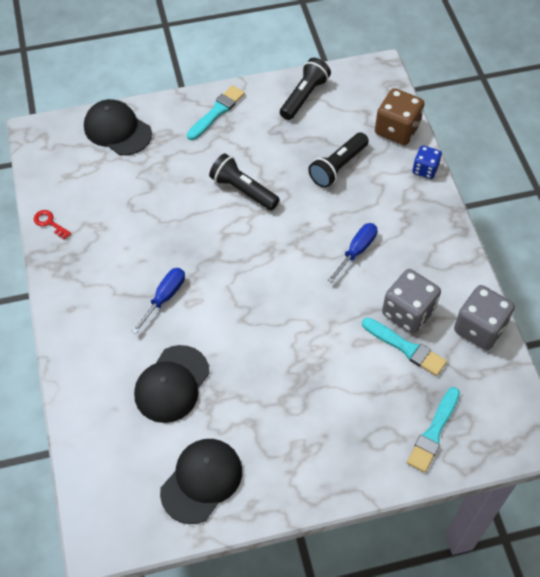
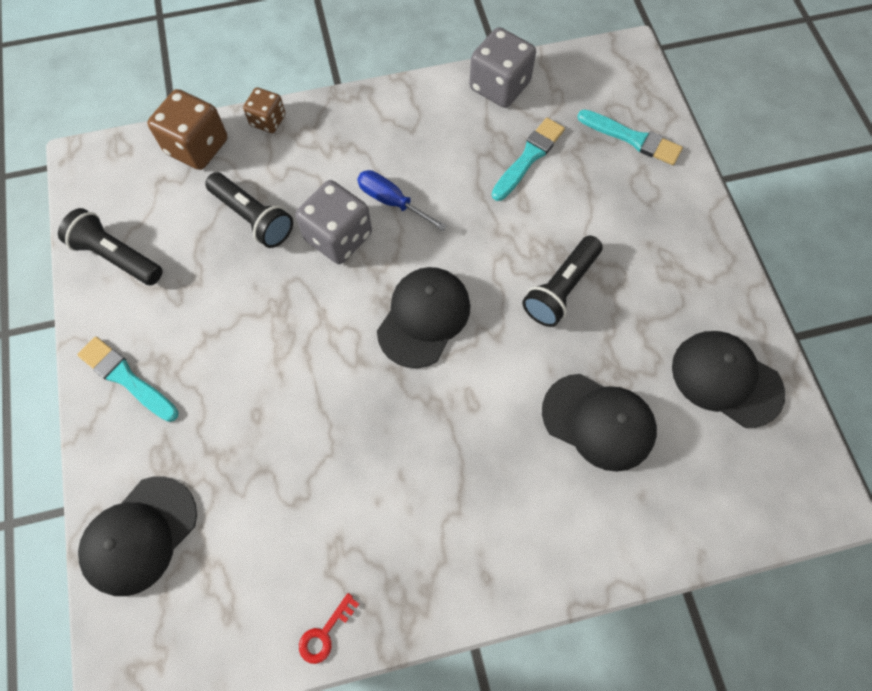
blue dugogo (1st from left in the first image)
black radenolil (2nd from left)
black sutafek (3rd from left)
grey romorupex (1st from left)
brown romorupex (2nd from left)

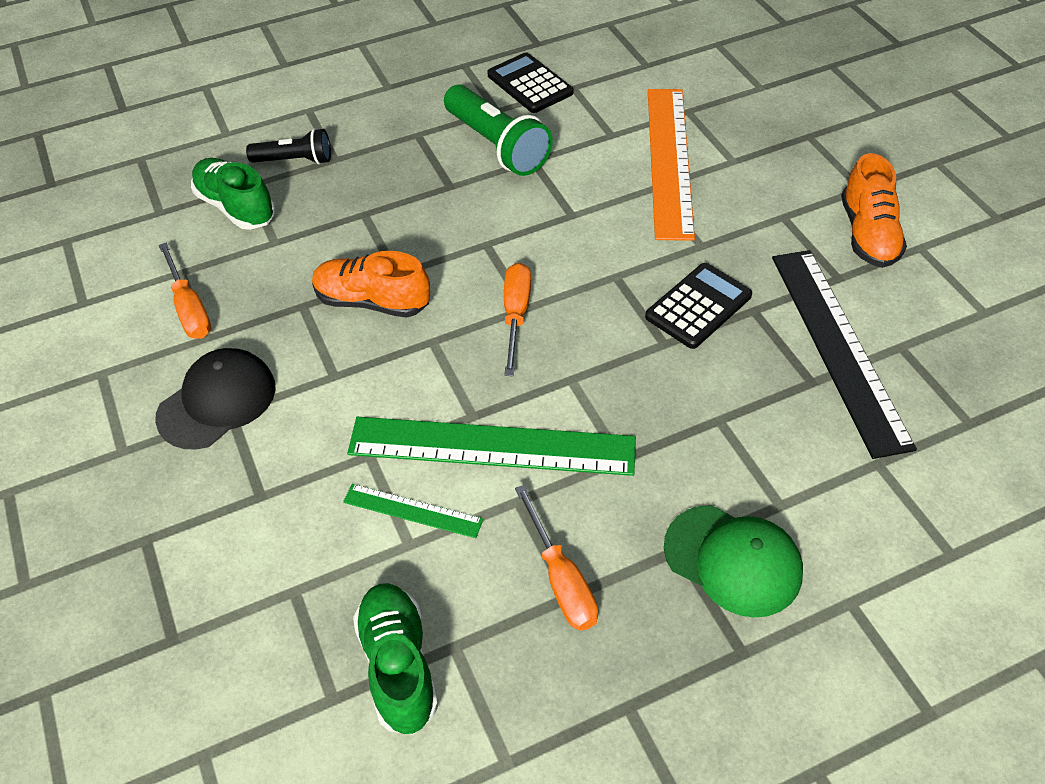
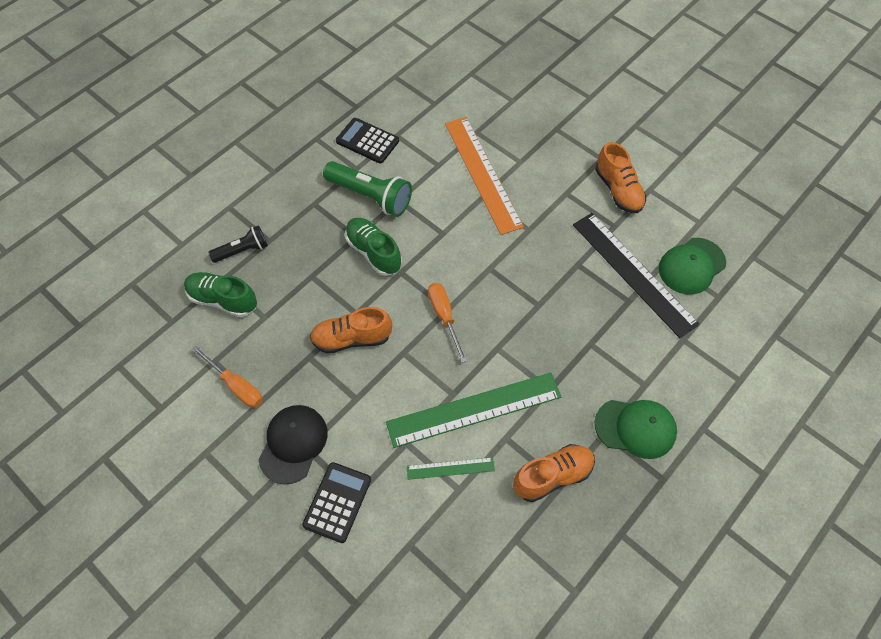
green radenolil (2nd from left)
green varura (2nd from left)
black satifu (1st from left)
orange varura (2nd from left)

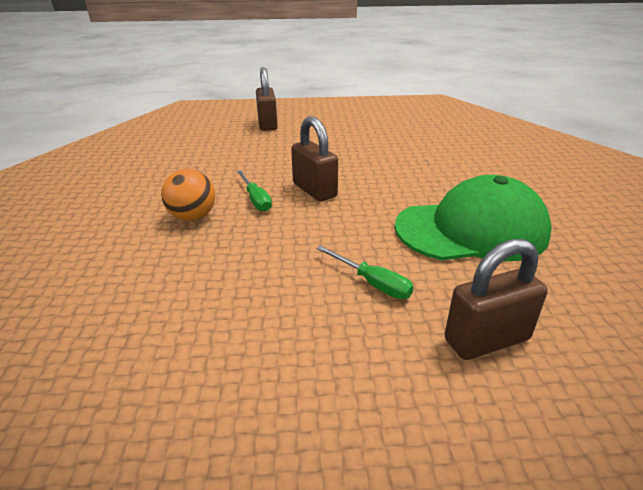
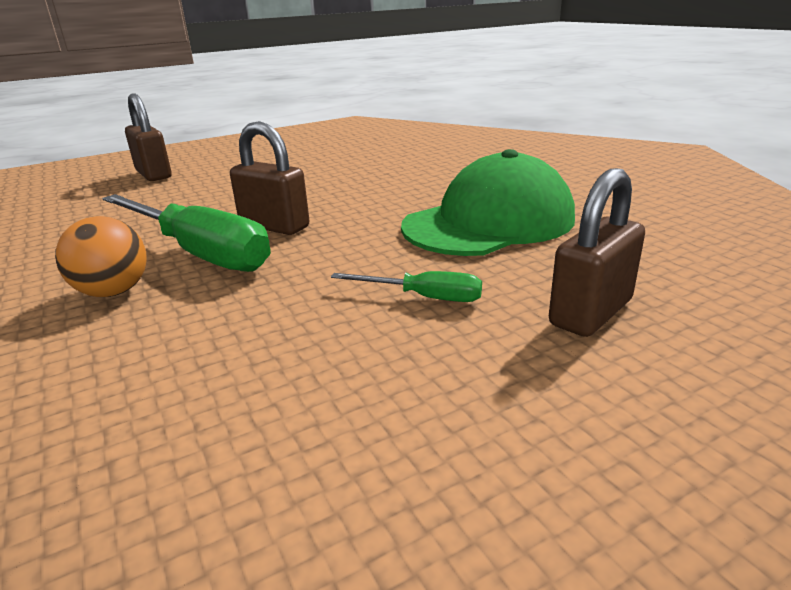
green dugogo (1st from left)

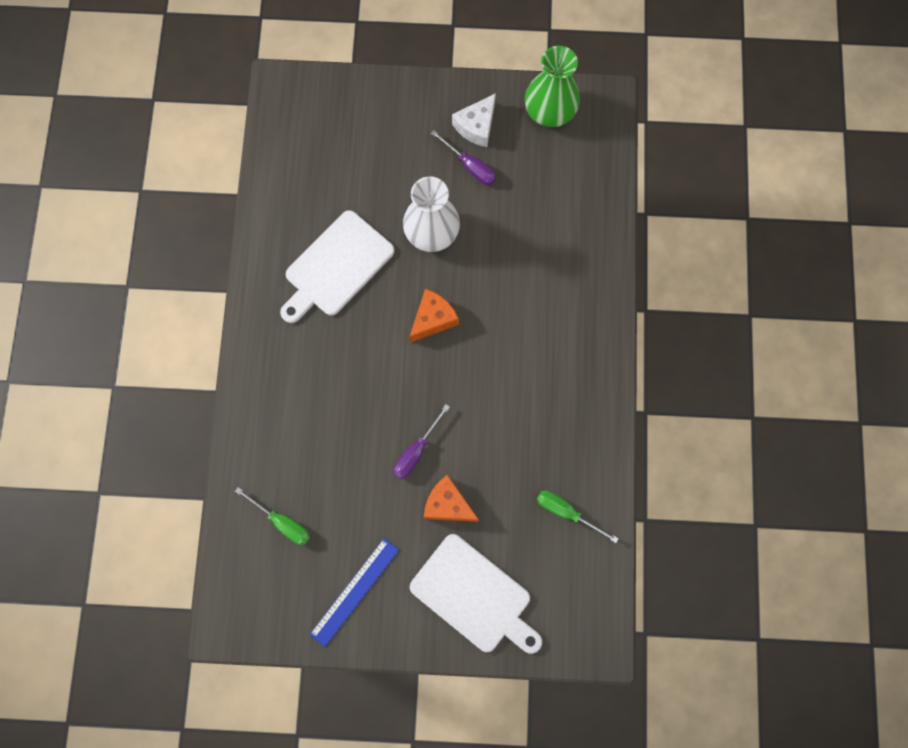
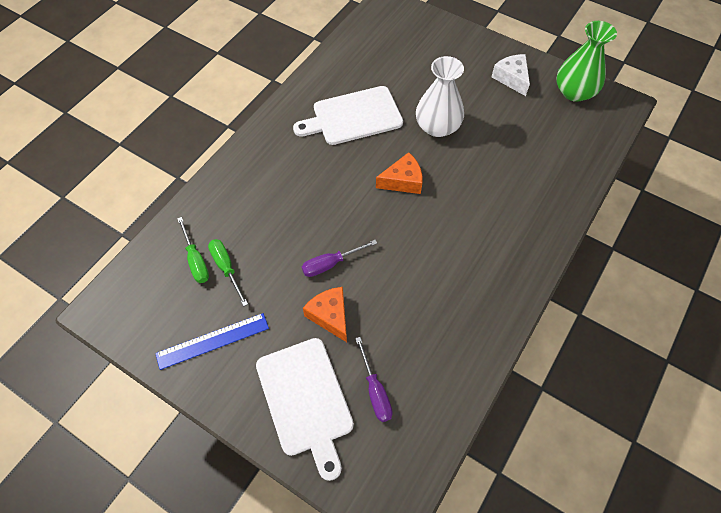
purple dugogo (2nd from left)
green dugogo (2nd from left)
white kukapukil

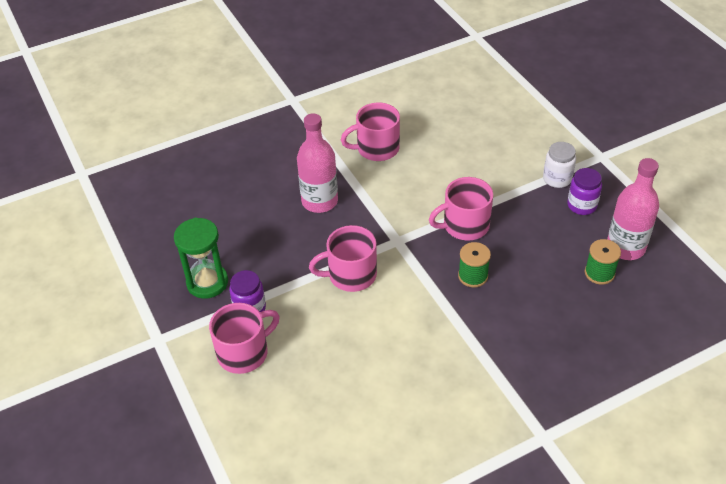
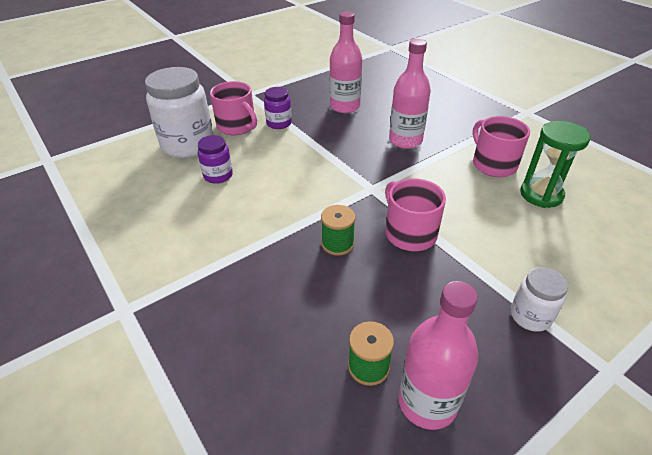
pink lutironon (2nd from left in the first image)
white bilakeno (1st from left)
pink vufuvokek (1st from left)
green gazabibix
purple bilakeno (1st from left)

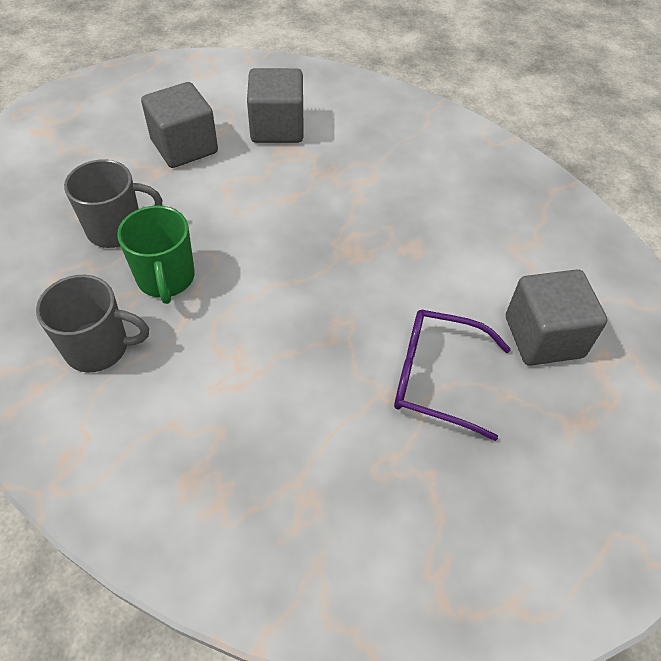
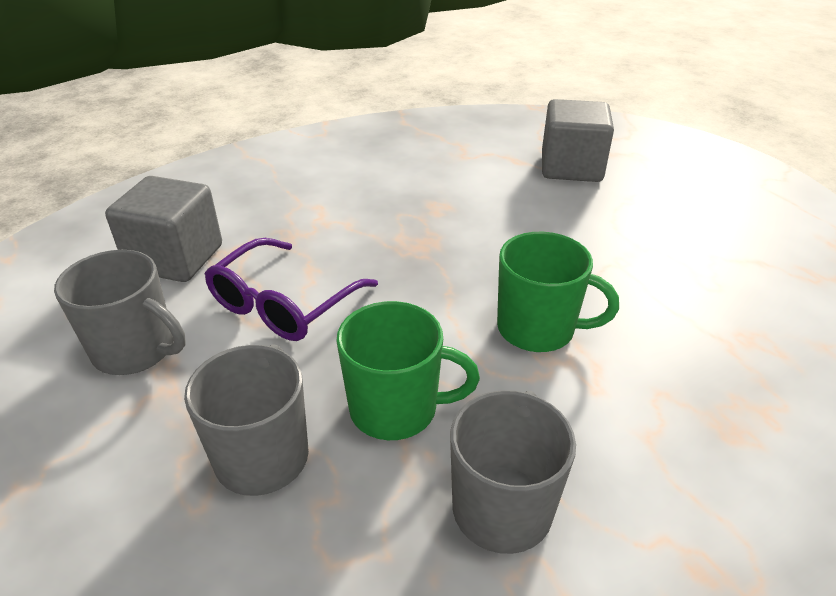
green lutironon (2nd from left)
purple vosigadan
grey lutironon (1st from left)

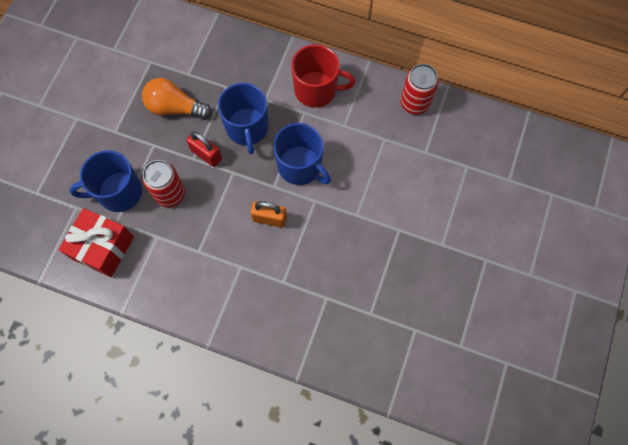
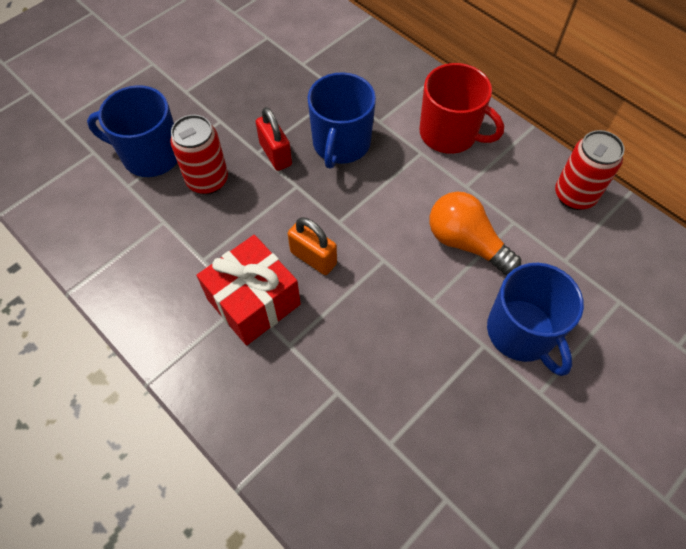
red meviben
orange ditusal
blue lutironon (3rd from left)

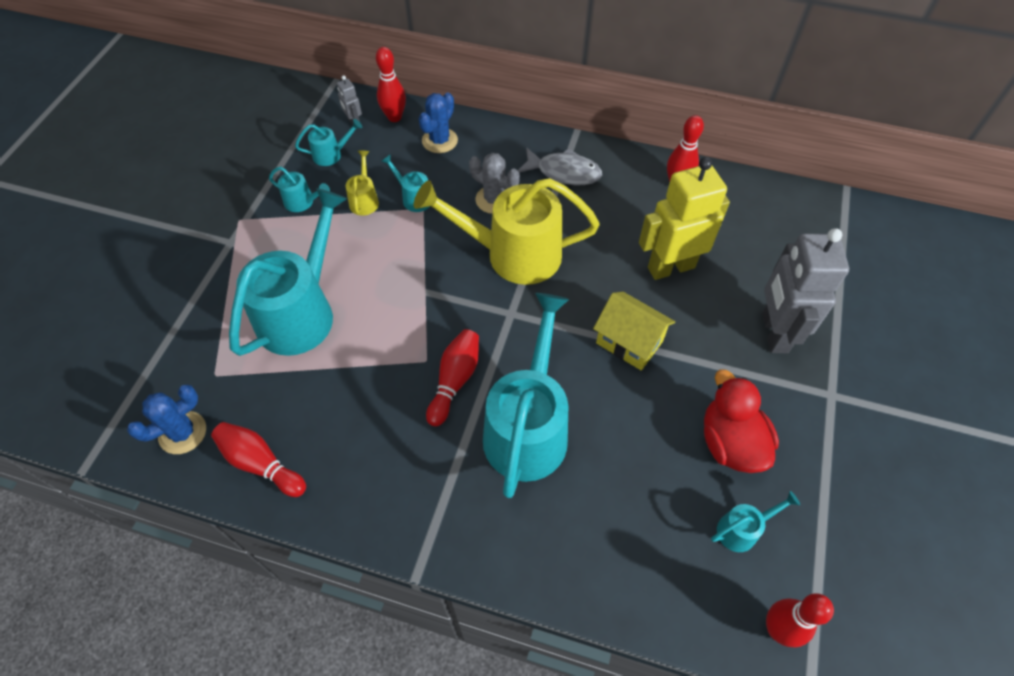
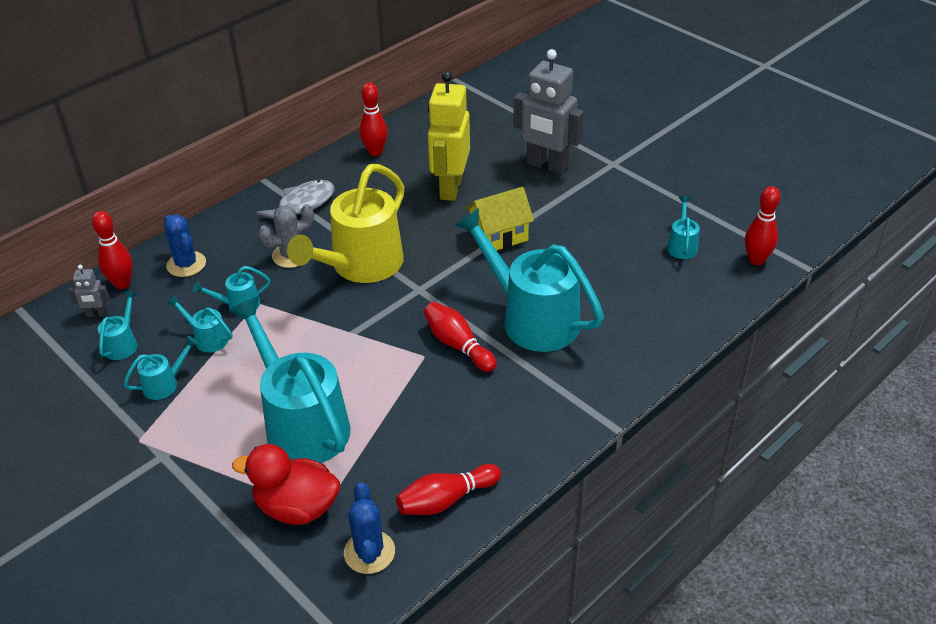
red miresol
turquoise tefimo (3rd from left)

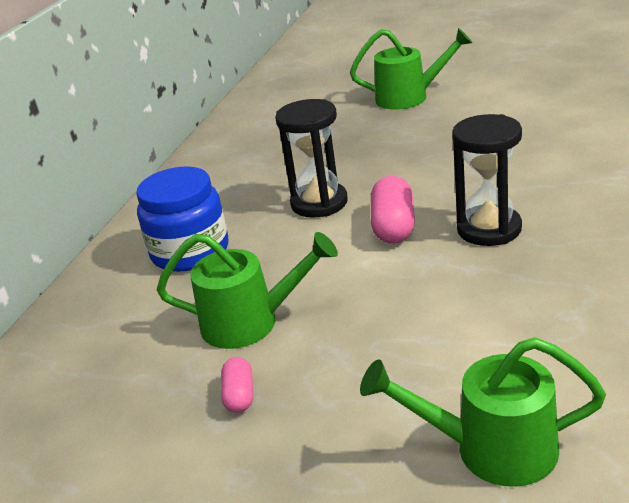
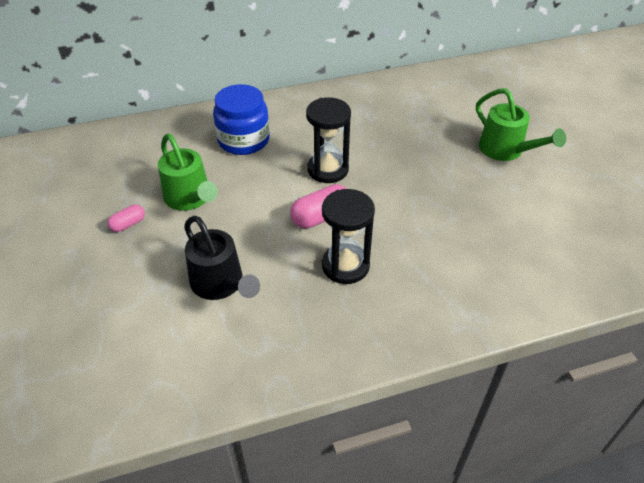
green tefimo (3rd from left in the first image)
black tefimo

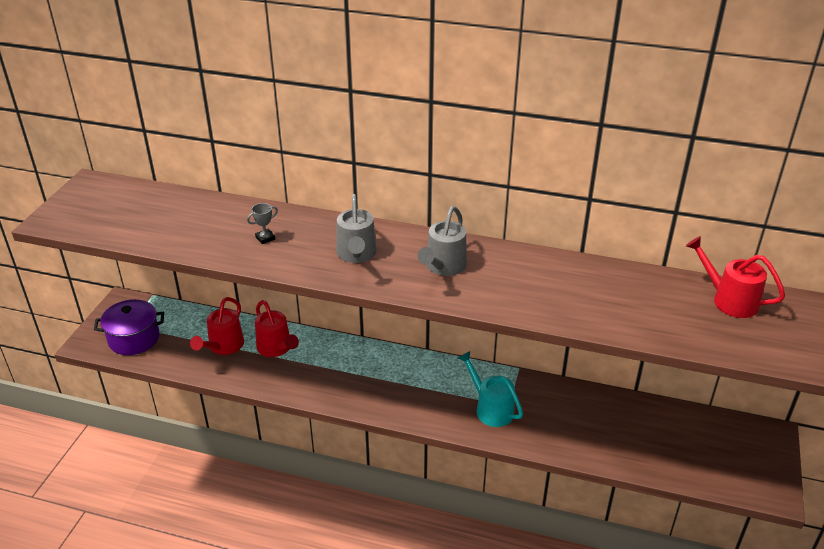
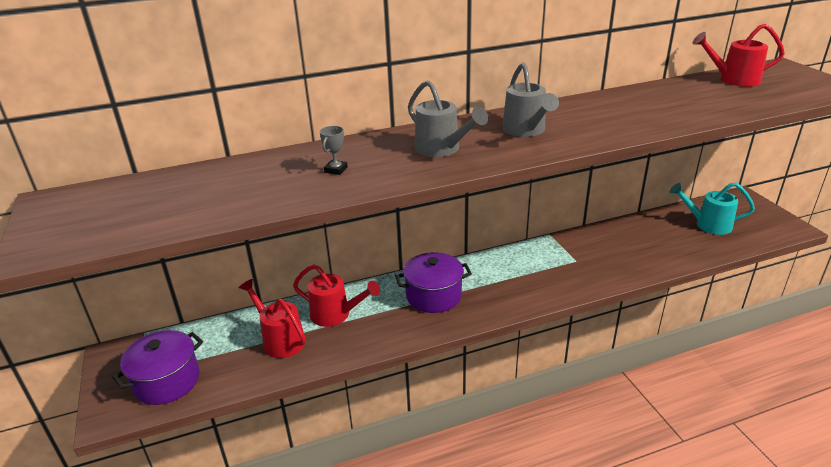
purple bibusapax (2nd from left)
turquoise tefimo
red tefimo (1st from left)

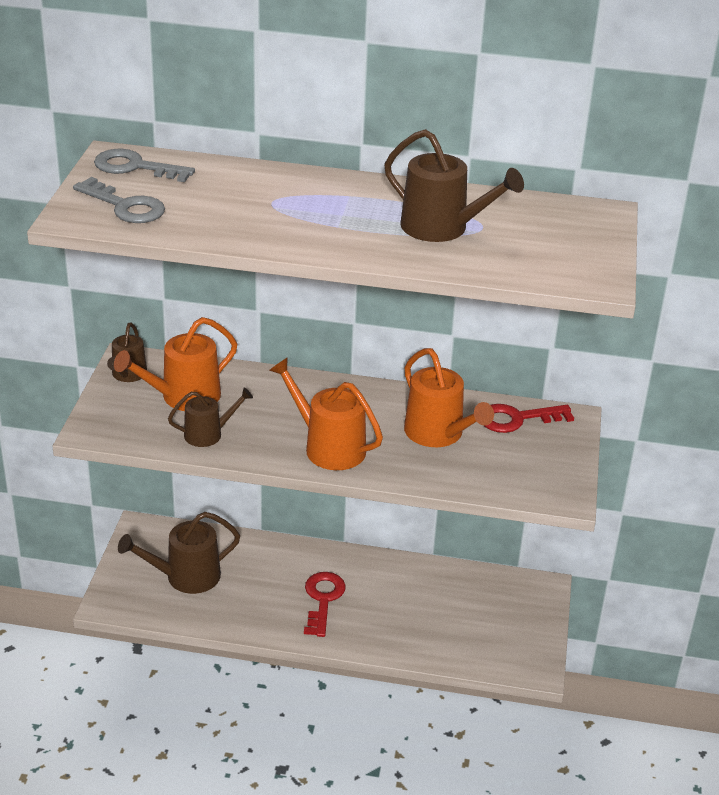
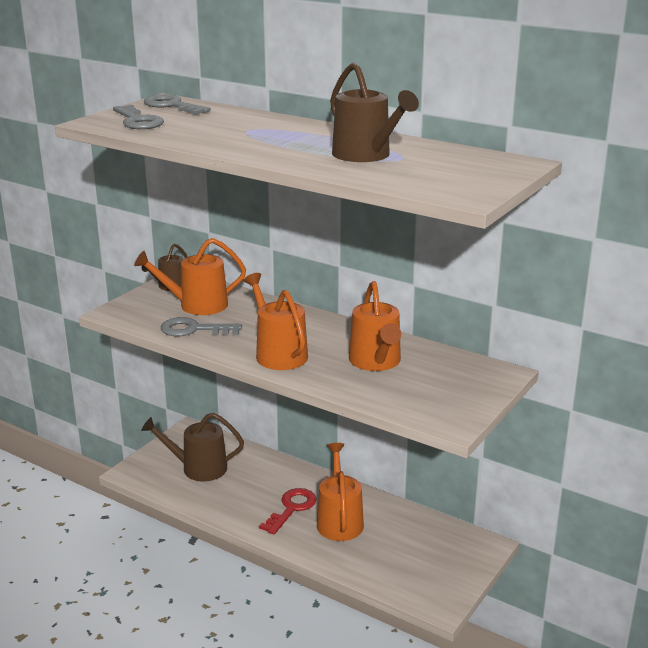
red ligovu (2nd from left in the first image)
orange tefimo (3rd from left)
grey ligovu (3rd from left)

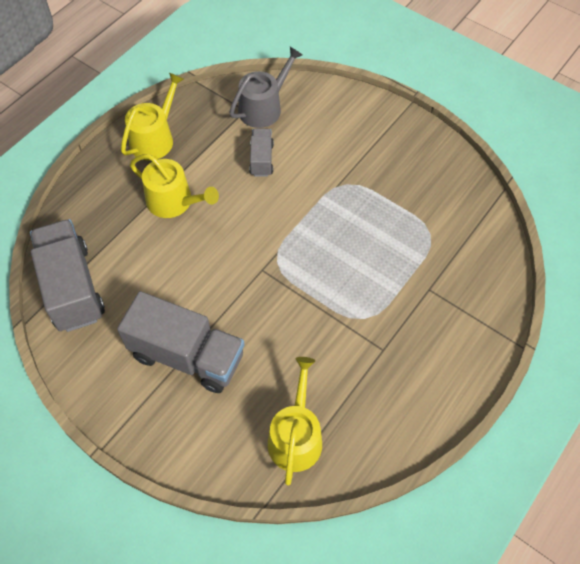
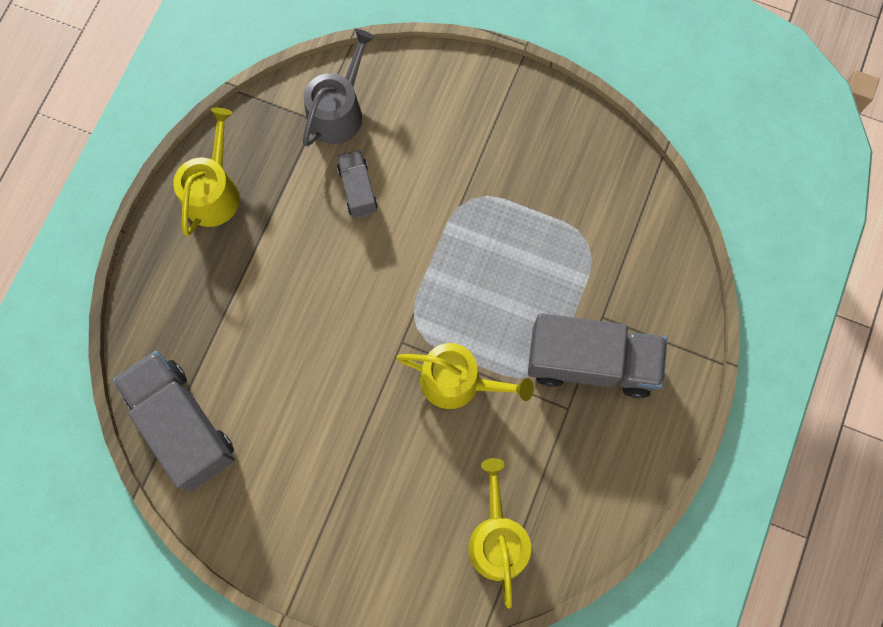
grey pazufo (3rd from left)
yellow tefimo (2nd from left)

